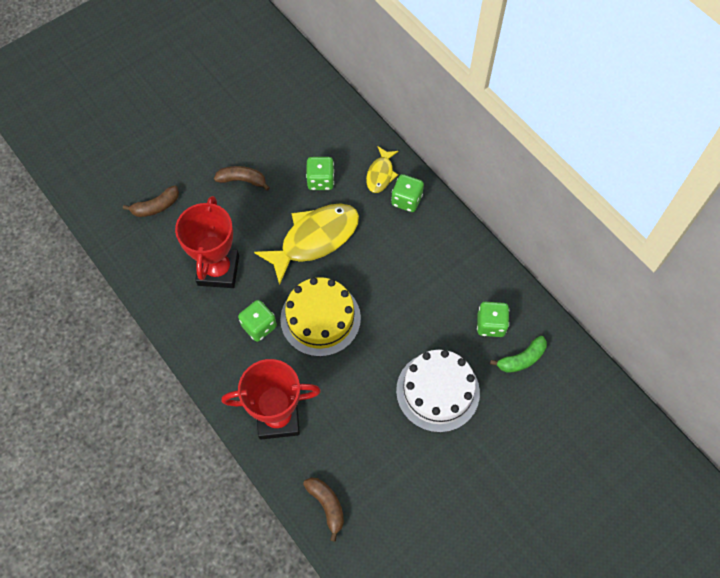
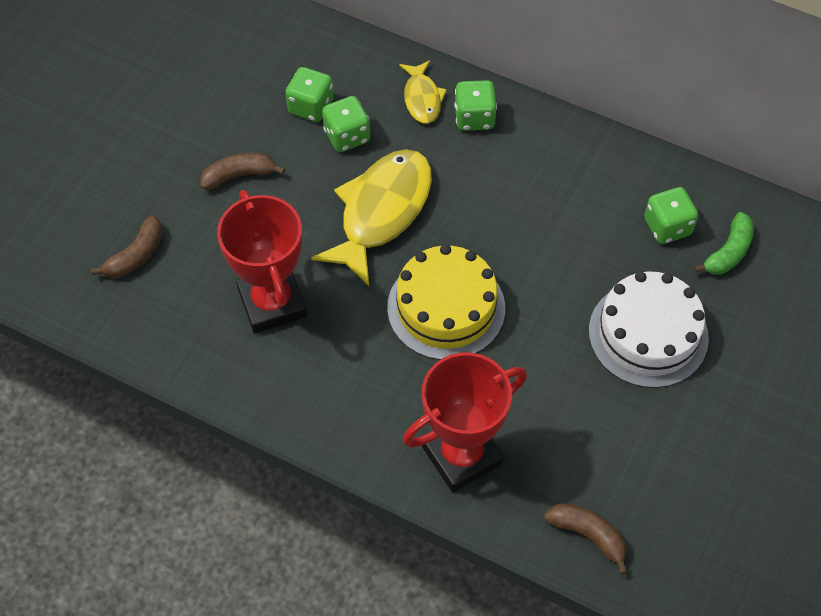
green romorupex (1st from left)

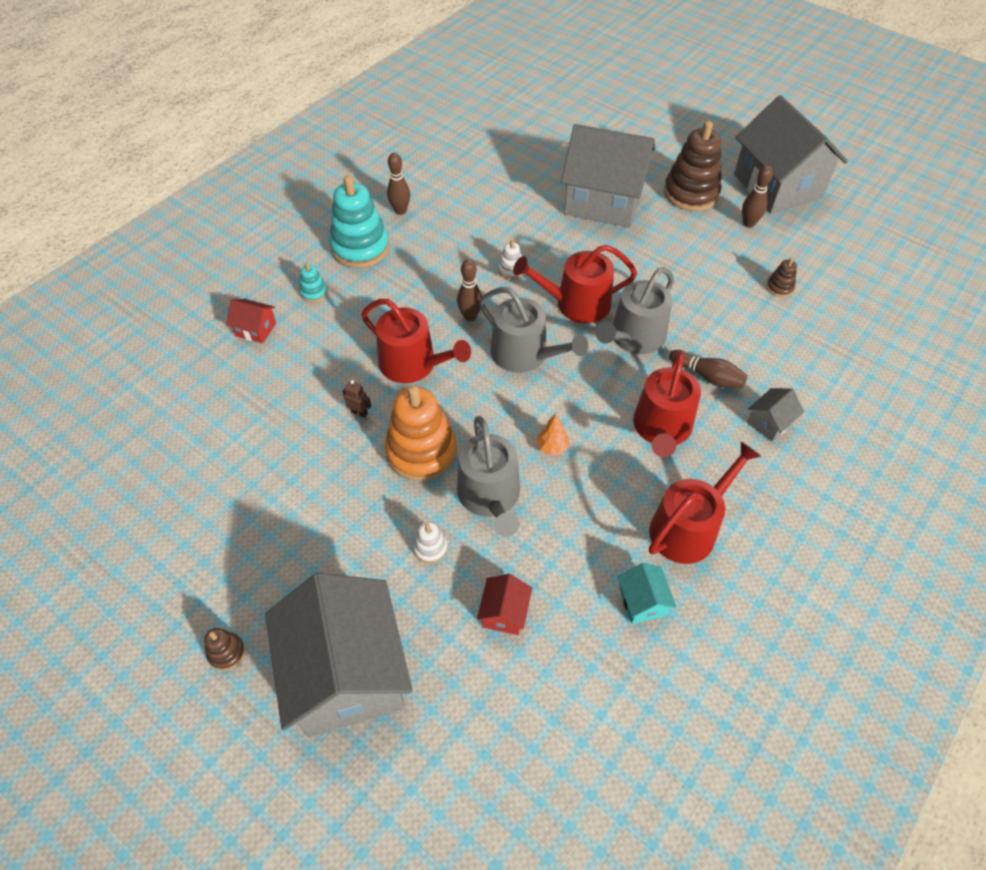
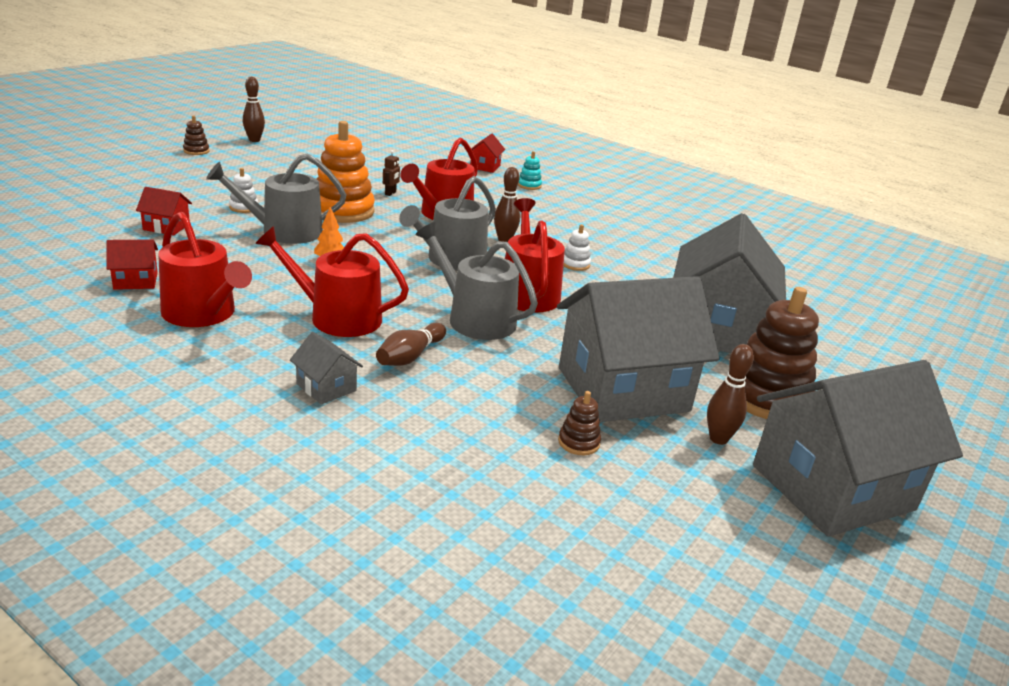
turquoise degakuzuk (2nd from left in the first image)
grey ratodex (2nd from left)
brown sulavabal (1st from left)
red ratodex (1st from left)

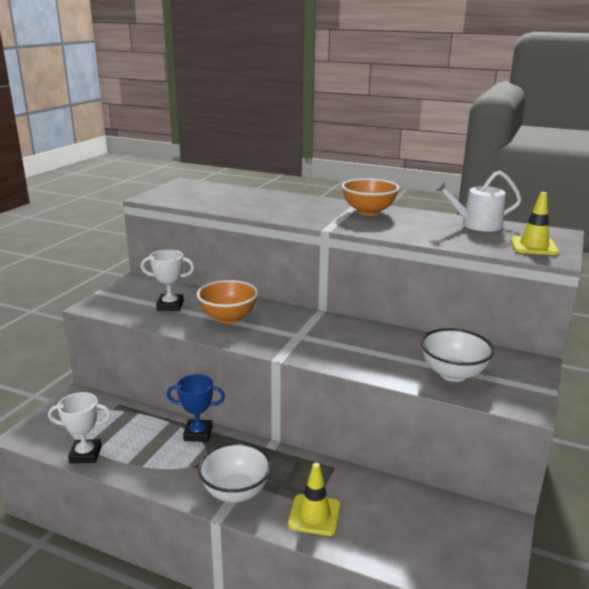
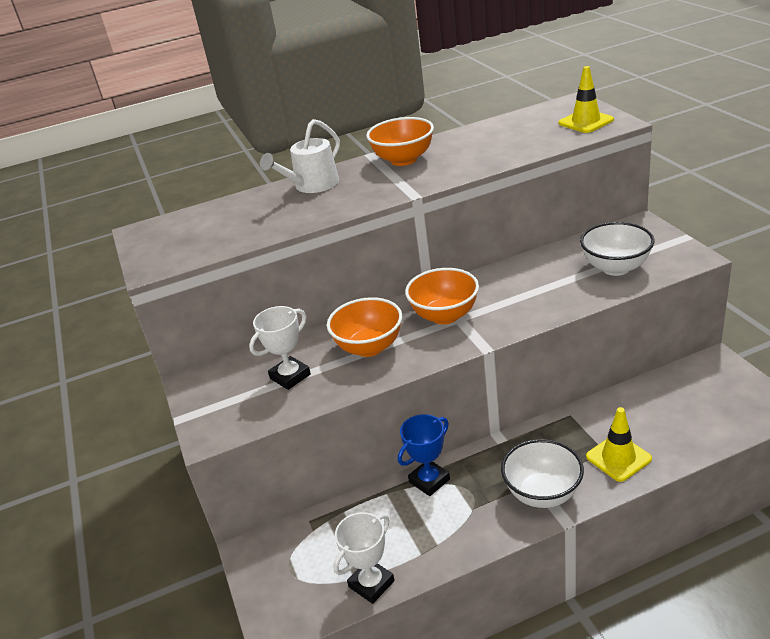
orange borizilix (3rd from left)
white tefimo

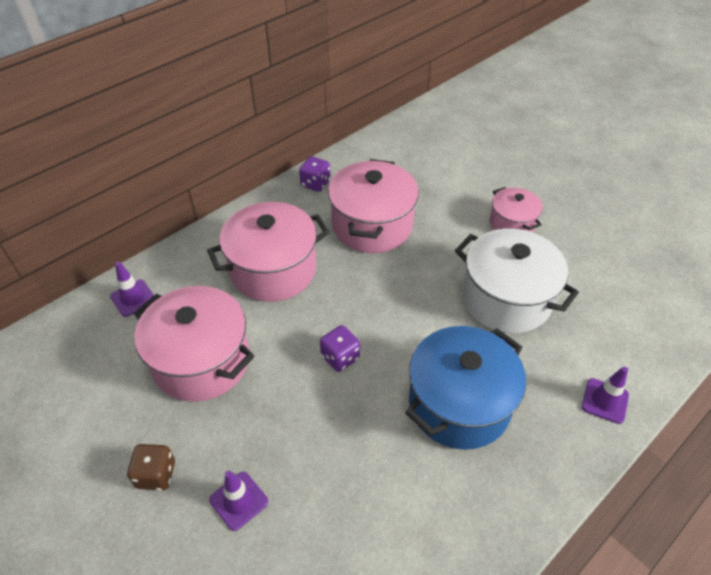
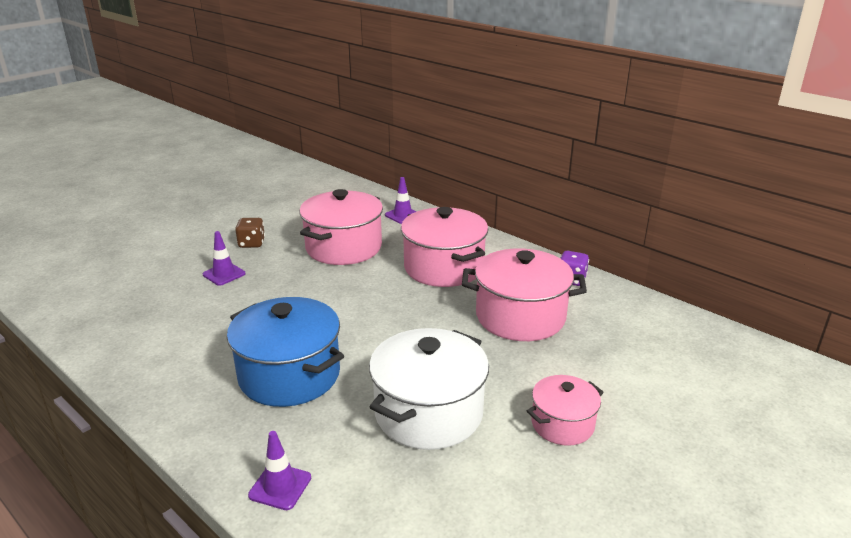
purple romorupex (2nd from left in the first image)

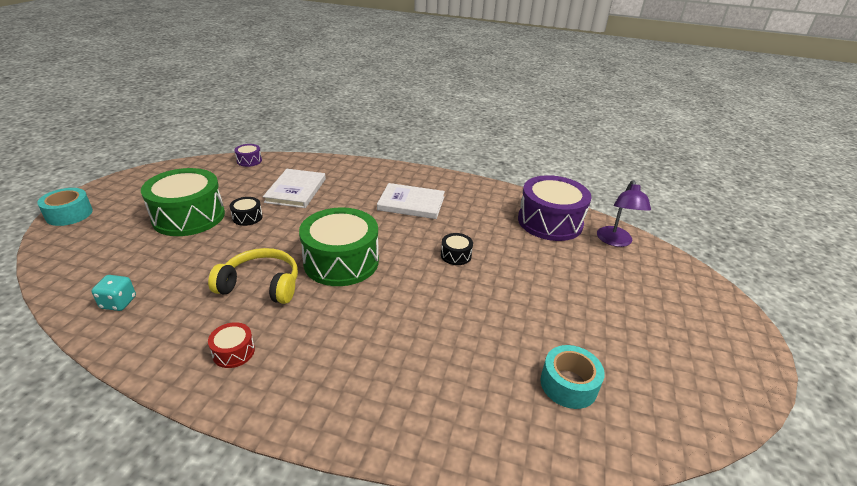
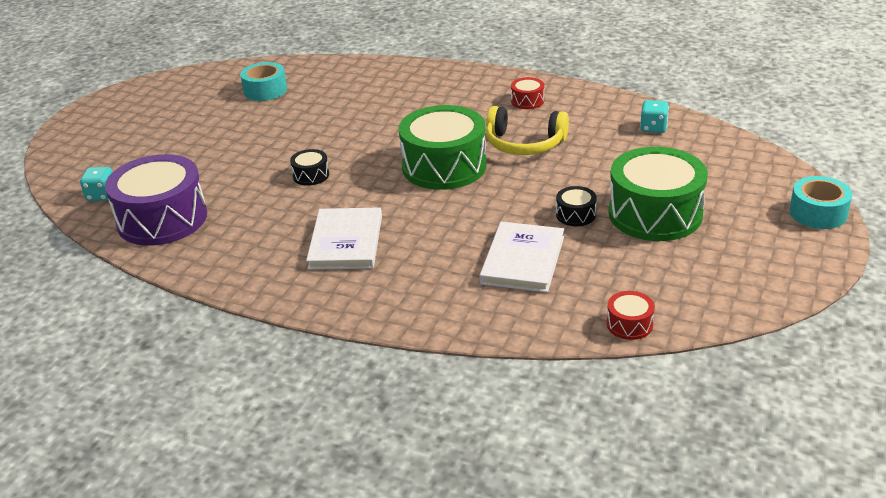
turquoise romorupex (1st from left)
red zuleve (2nd from left)
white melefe (1st from left)

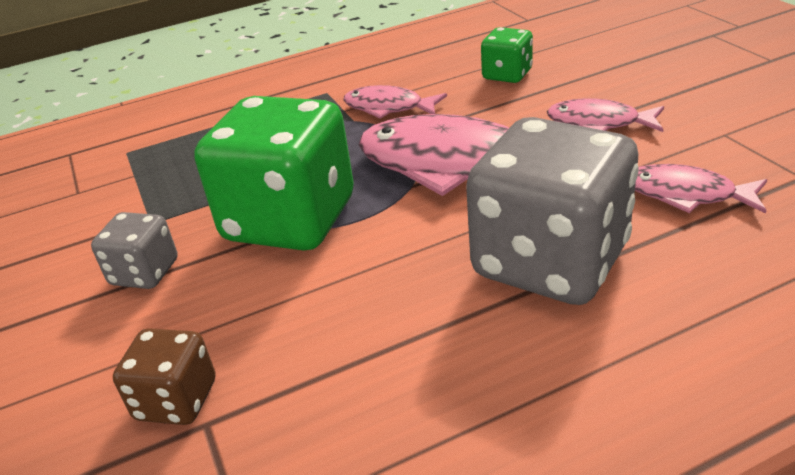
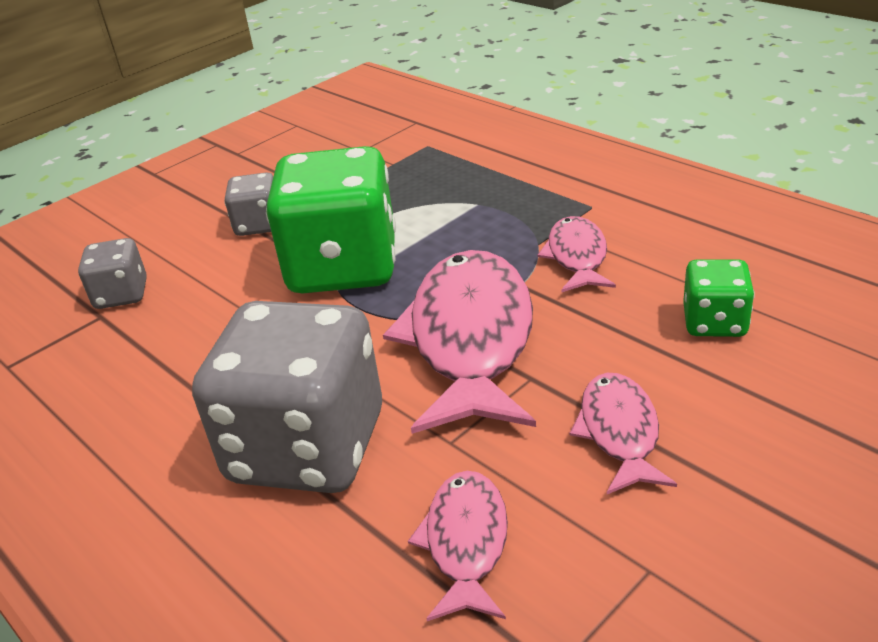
grey romorupex (1st from left)

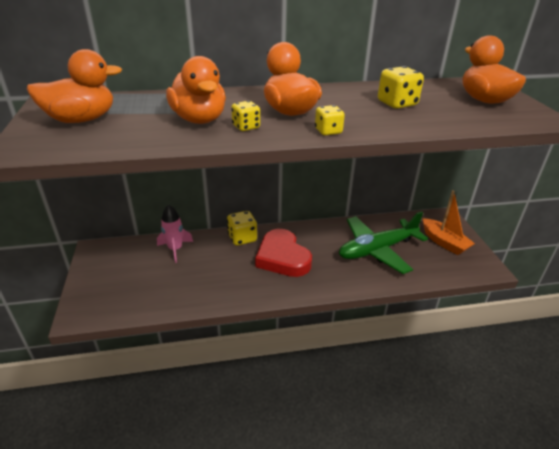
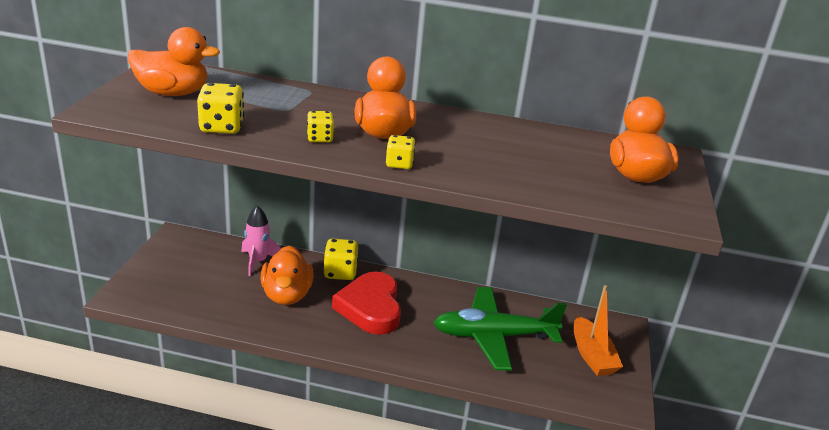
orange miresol (2nd from left)
yellow romorupex (1st from left)

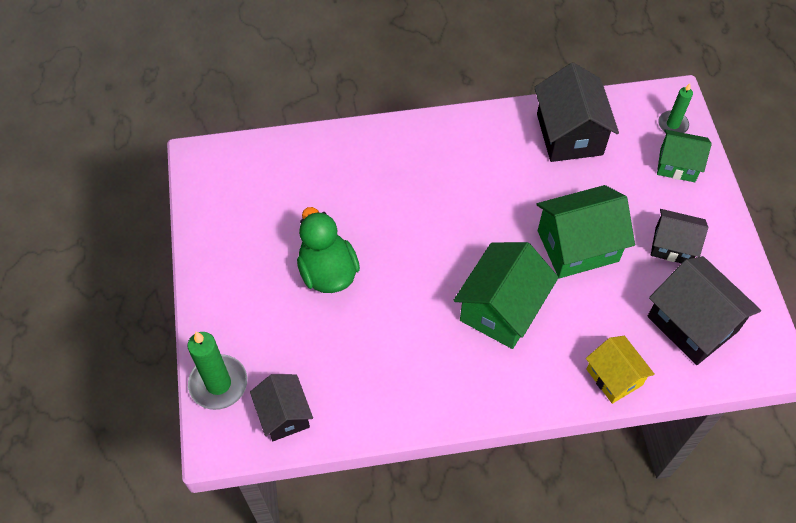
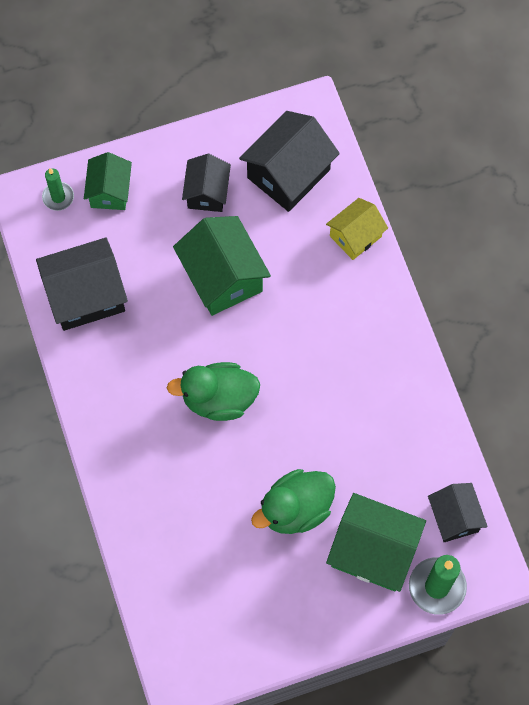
green miresol (1st from left)
green ratodex (3rd from left)
black ratodex (4th from left)

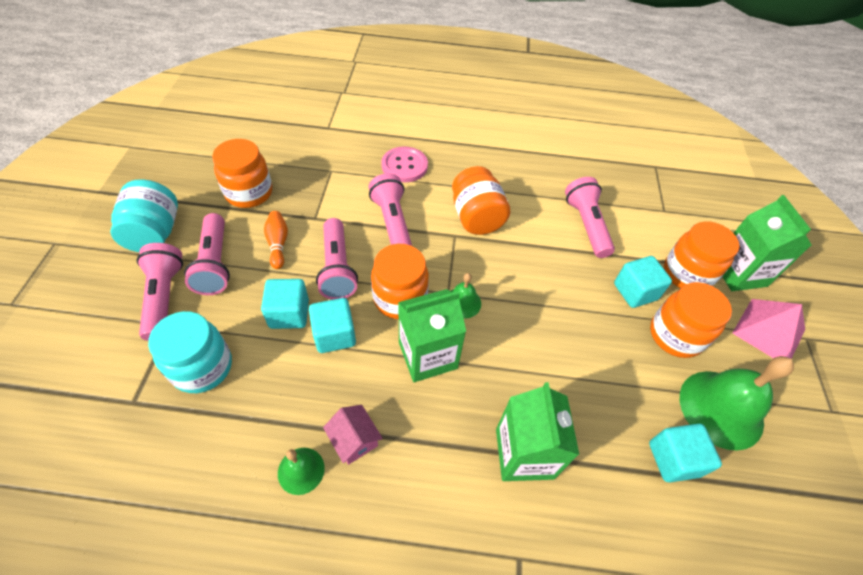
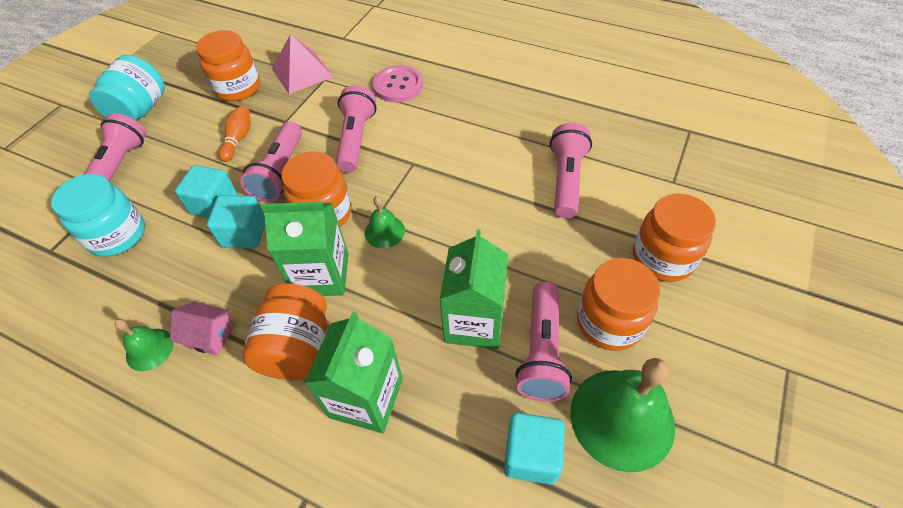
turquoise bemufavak (3rd from left in the first image)
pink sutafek (4th from left)
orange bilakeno (2nd from left)
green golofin (3rd from left)
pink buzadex
pink ratodex

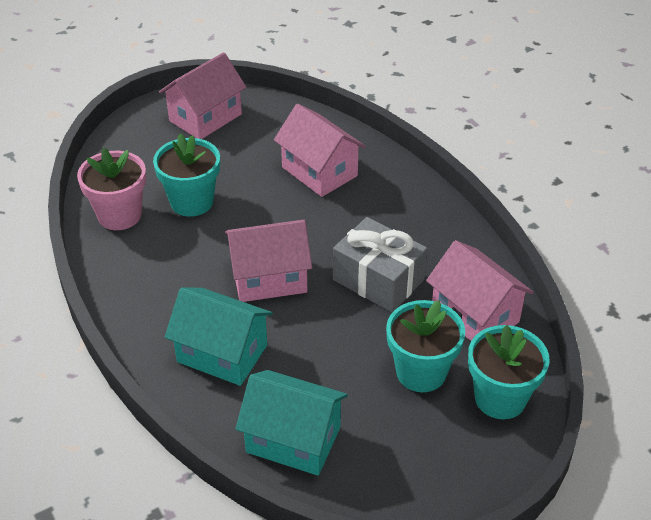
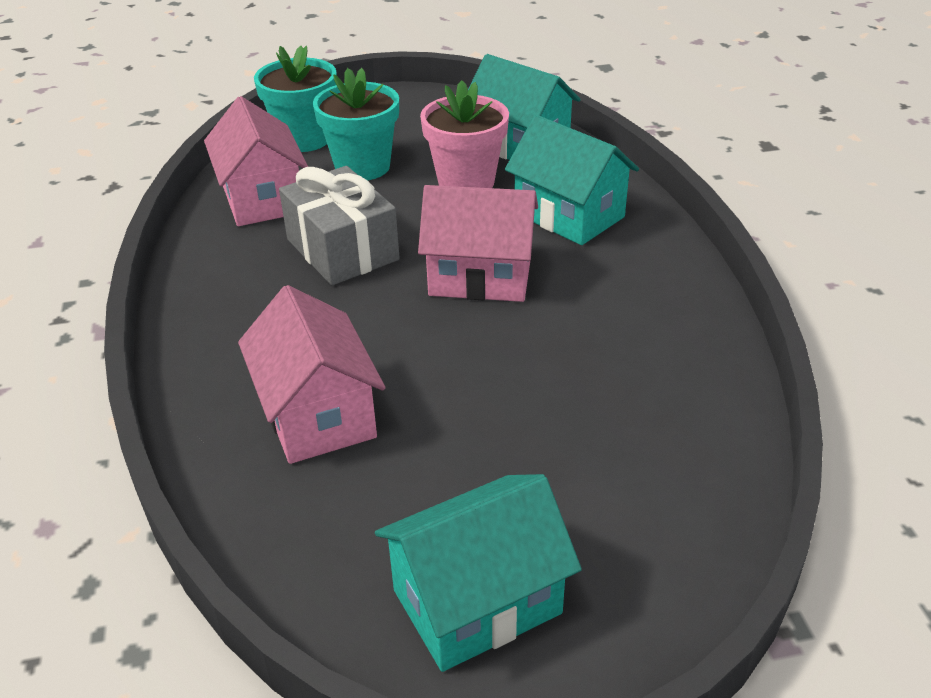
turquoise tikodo (1st from left in the first image)
pink tikodo
turquoise ratodex (1st from left)

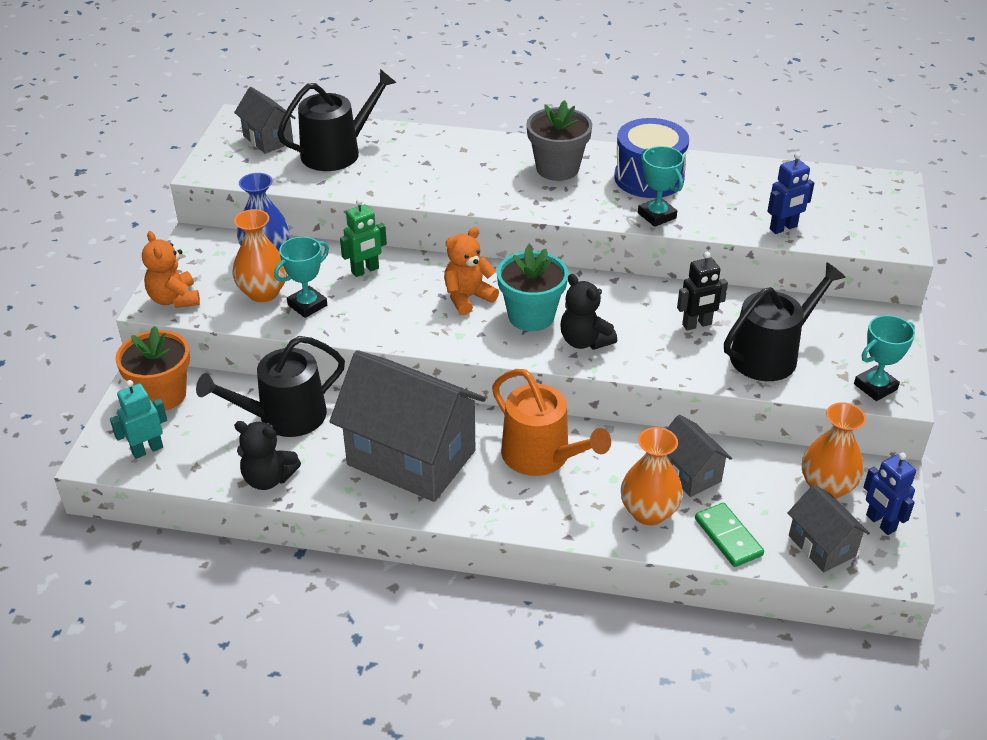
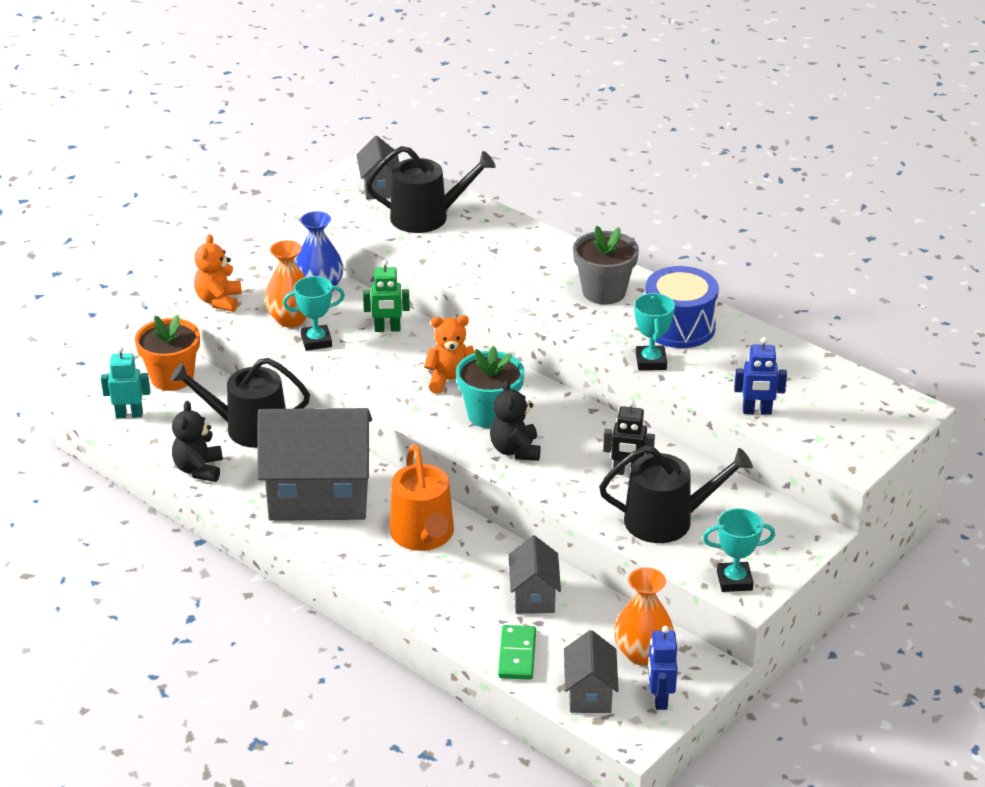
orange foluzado (2nd from left in the first image)
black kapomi (1st from left)
grey ratodex (1st from left)

